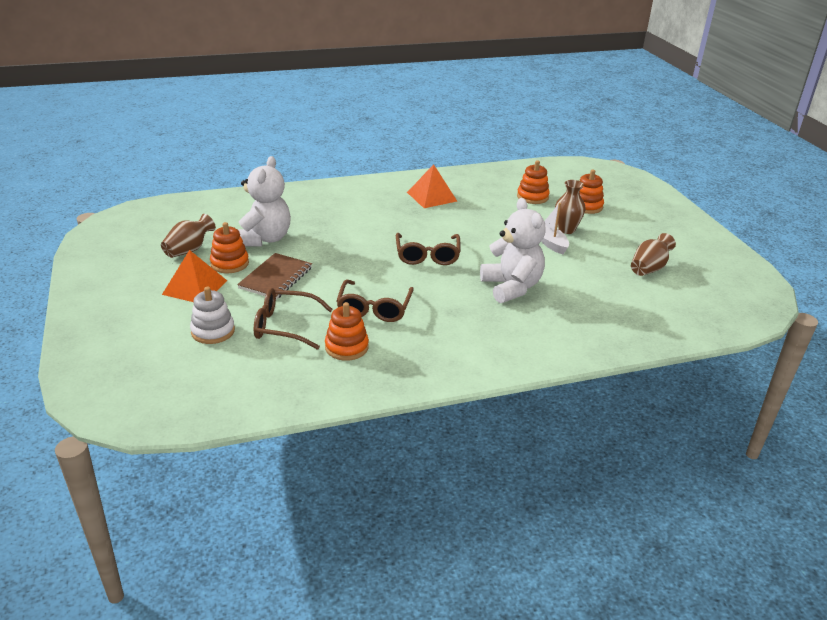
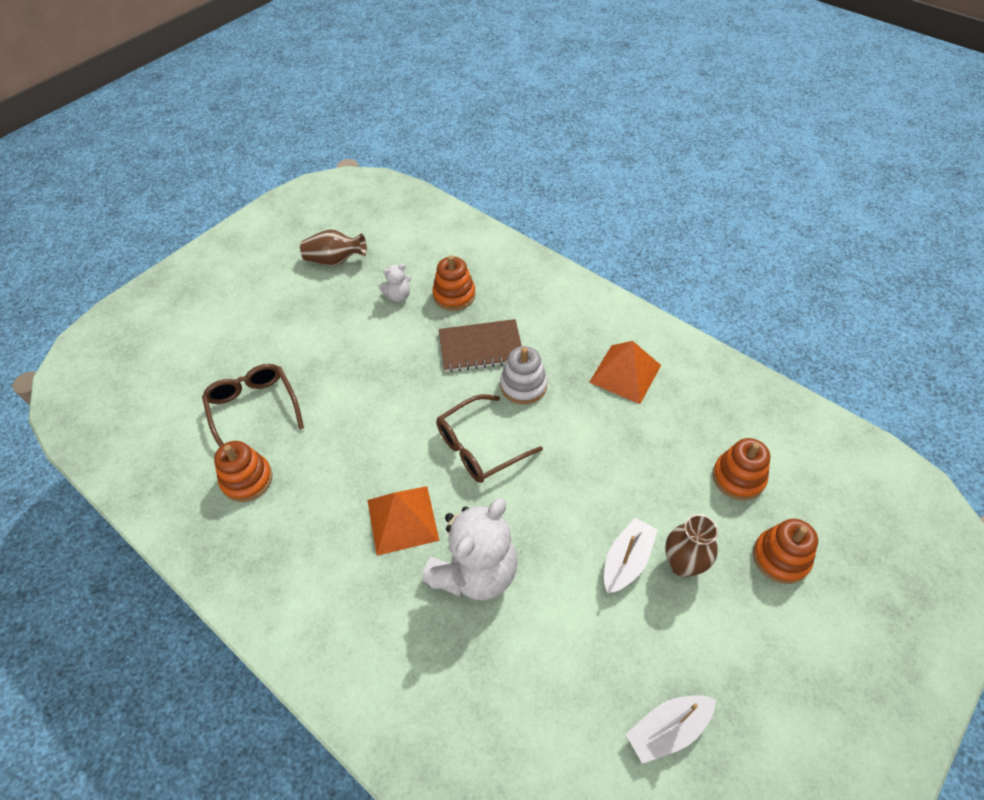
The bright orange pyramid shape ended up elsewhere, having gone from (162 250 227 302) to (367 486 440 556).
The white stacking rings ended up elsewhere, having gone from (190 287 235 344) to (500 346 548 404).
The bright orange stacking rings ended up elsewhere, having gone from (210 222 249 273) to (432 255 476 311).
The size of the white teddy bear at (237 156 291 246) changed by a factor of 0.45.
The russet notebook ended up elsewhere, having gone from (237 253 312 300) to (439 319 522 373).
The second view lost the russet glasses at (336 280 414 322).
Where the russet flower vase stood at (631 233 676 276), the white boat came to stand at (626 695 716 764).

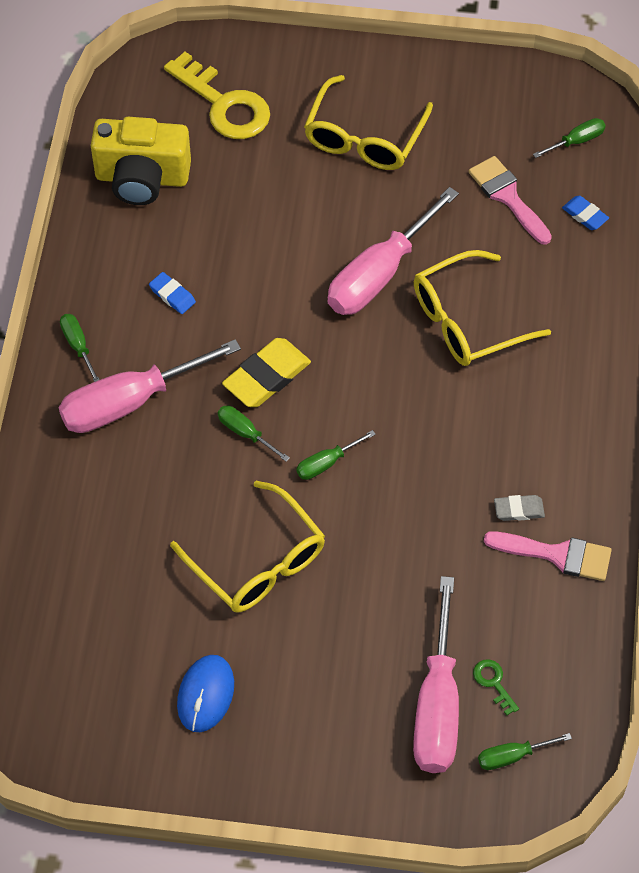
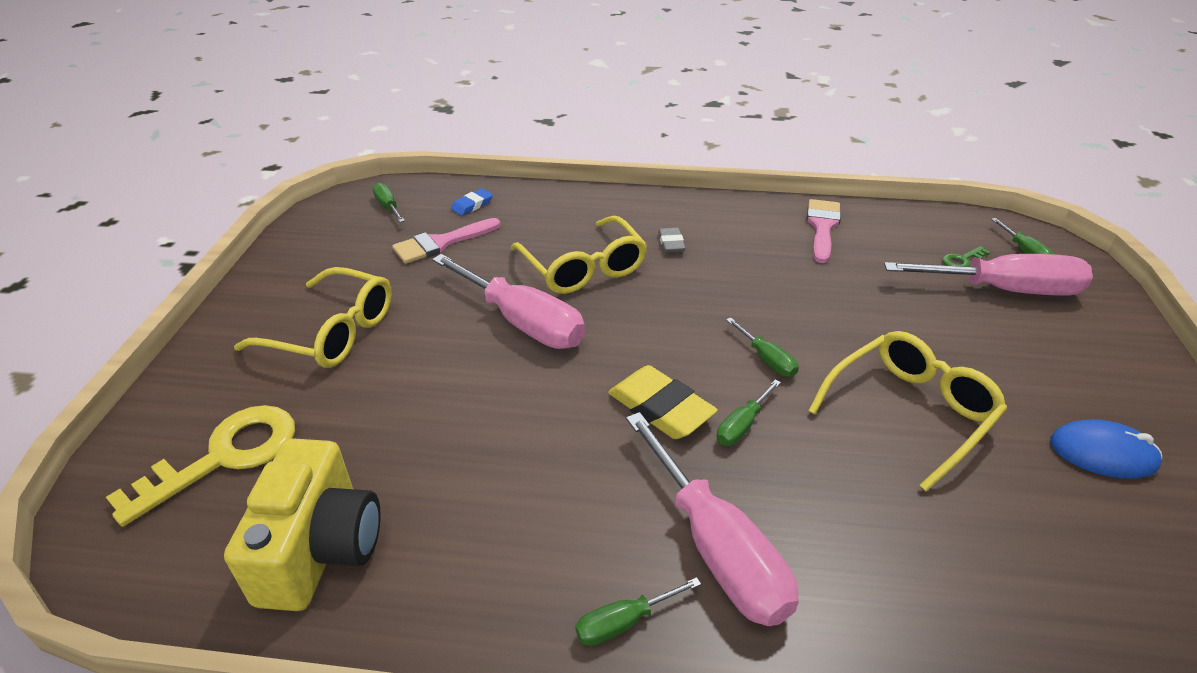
The second view lost the cobalt eraser at (149 272 196 314).
The grey eraser ended up elsewhere, having gone from (494 495 545 521) to (658 228 685 252).

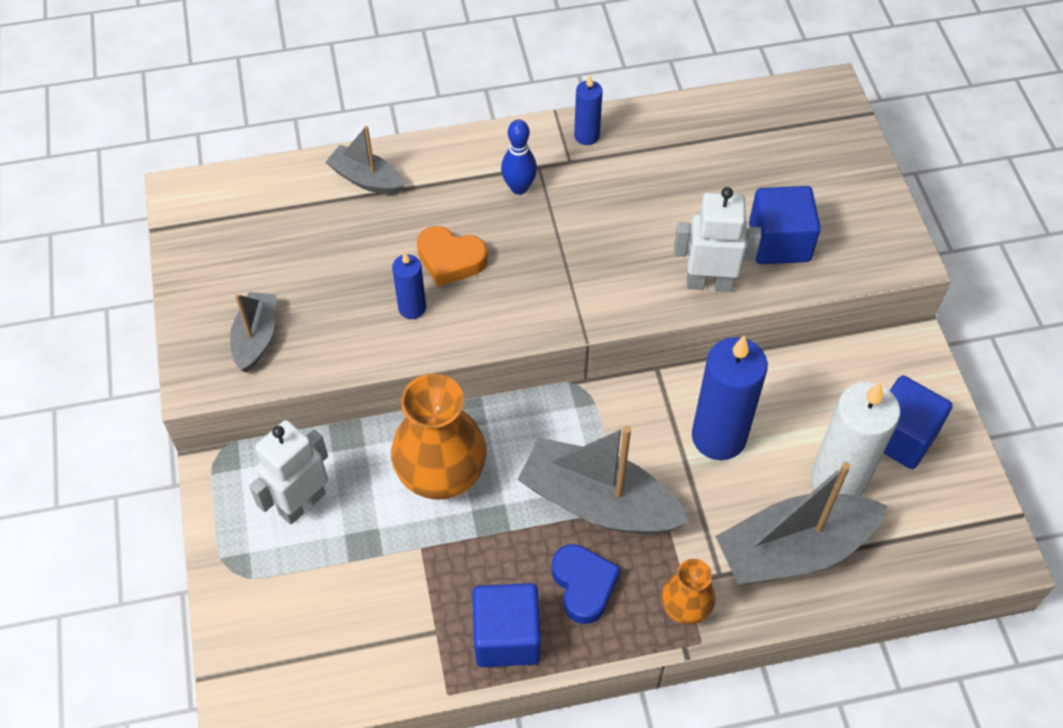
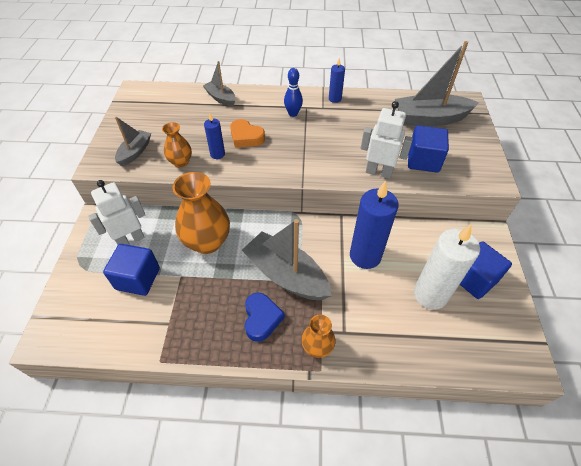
The cobalt cube ended up elsewhere, having gone from (472 583 541 667) to (103 244 160 296).
The grey boat ended up elsewhere, having gone from (715 462 887 584) to (395 41 479 126).
The second view gained the bright orange flower vase at (162 122 192 167).

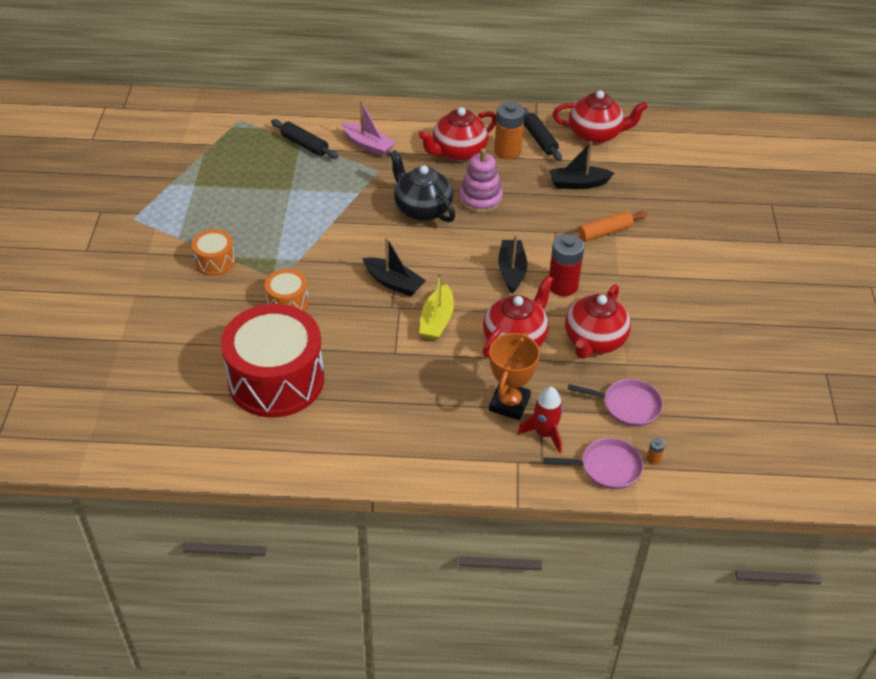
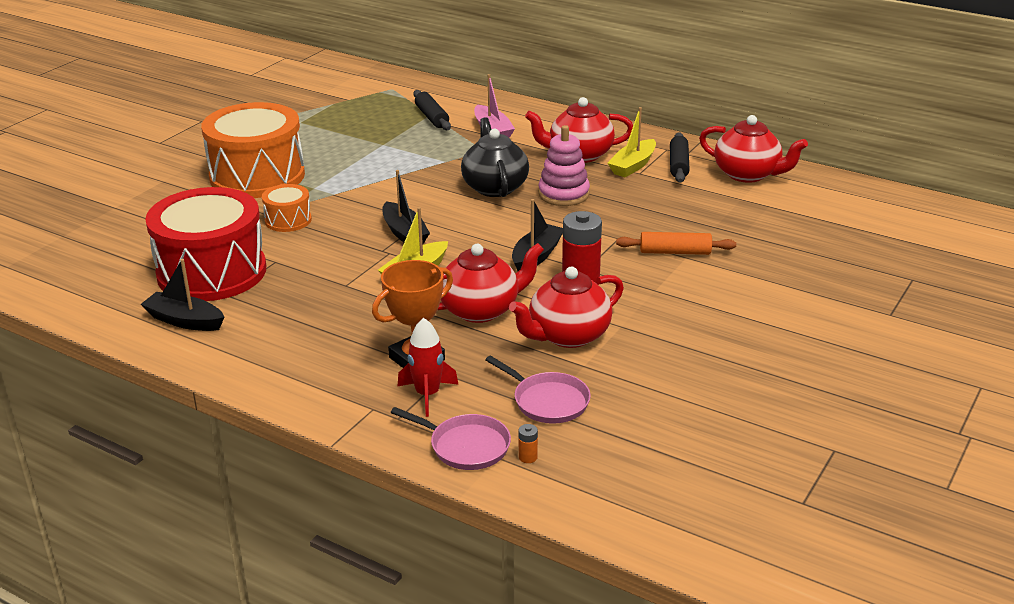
The size of the bright orange toy drum at (192 229 236 276) changed by a factor of 2.17.
Where the bright orange AA battery stood at (494 102 525 160), the bright yellow boat came to stand at (608 107 656 177).
The black boat ended up elsewhere, having gone from (549 141 614 189) to (141 259 224 331).

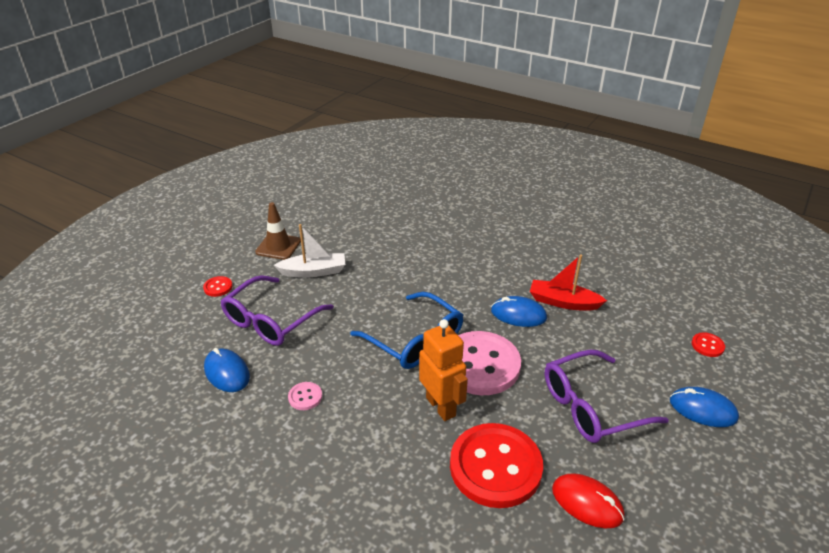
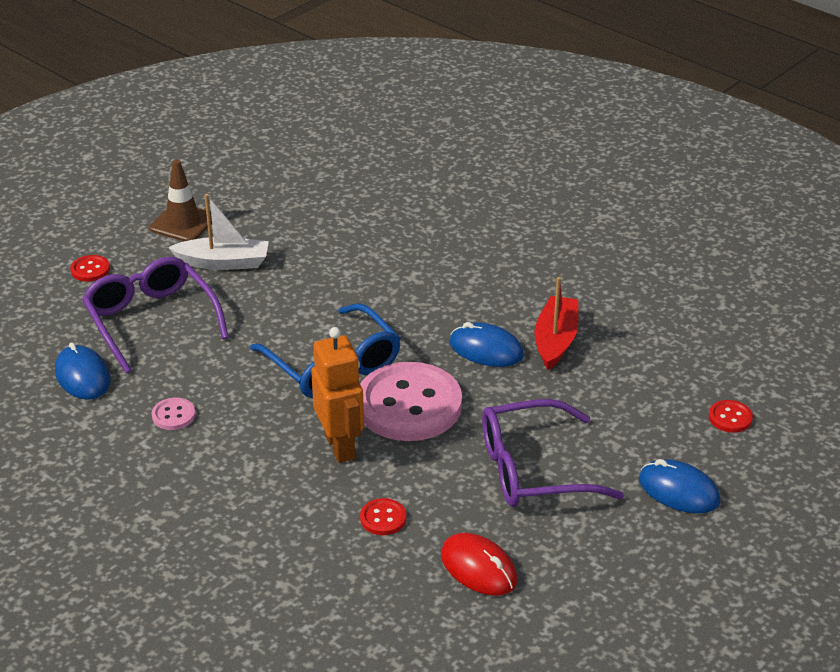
The purple glasses at (221 275 334 346) ended up facing another way, 105 degrees clockwise from before.
The size of the red button at (450 423 543 508) changed by a factor of 0.41.
The red boat at (530 254 607 311) ended up facing another way, 75 degrees clockwise from before.

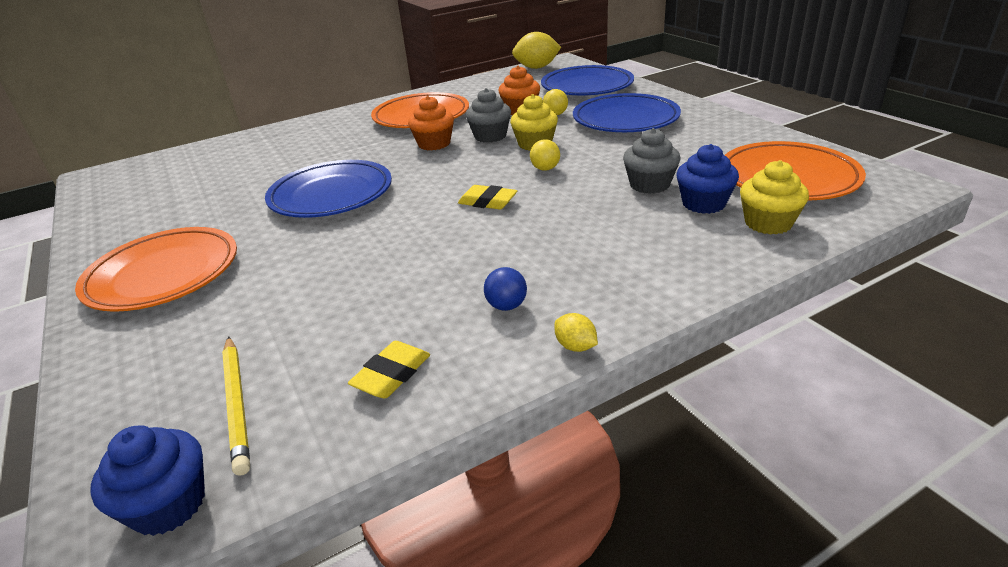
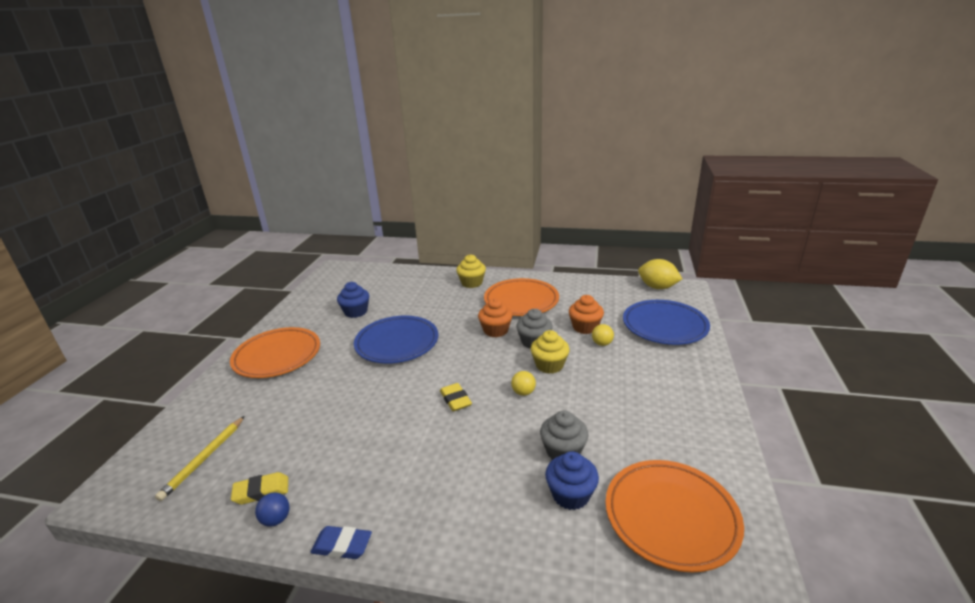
The cobalt muffin ended up elsewhere, having gone from (90 425 205 536) to (337 282 369 318).
The cobalt ball ended up elsewhere, having gone from (484 267 527 311) to (255 492 290 527).
Where the bright yellow toy lemon stood at (554 313 598 352), the cobalt eraser came to stand at (310 526 372 559).
The second view lost the cobalt dinner plate at (573 93 681 132).
The bright yellow muffin ended up elsewhere, having gone from (740 160 809 235) to (456 254 486 288).

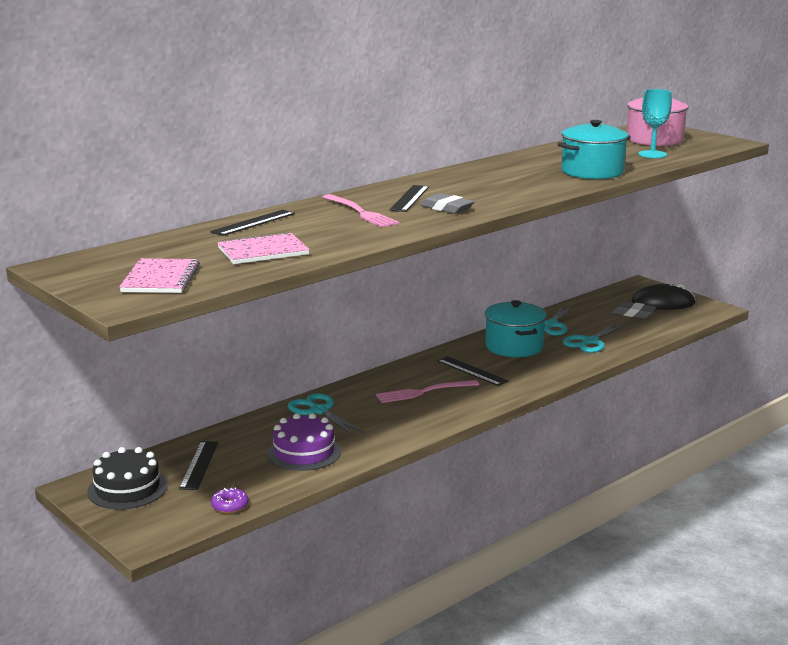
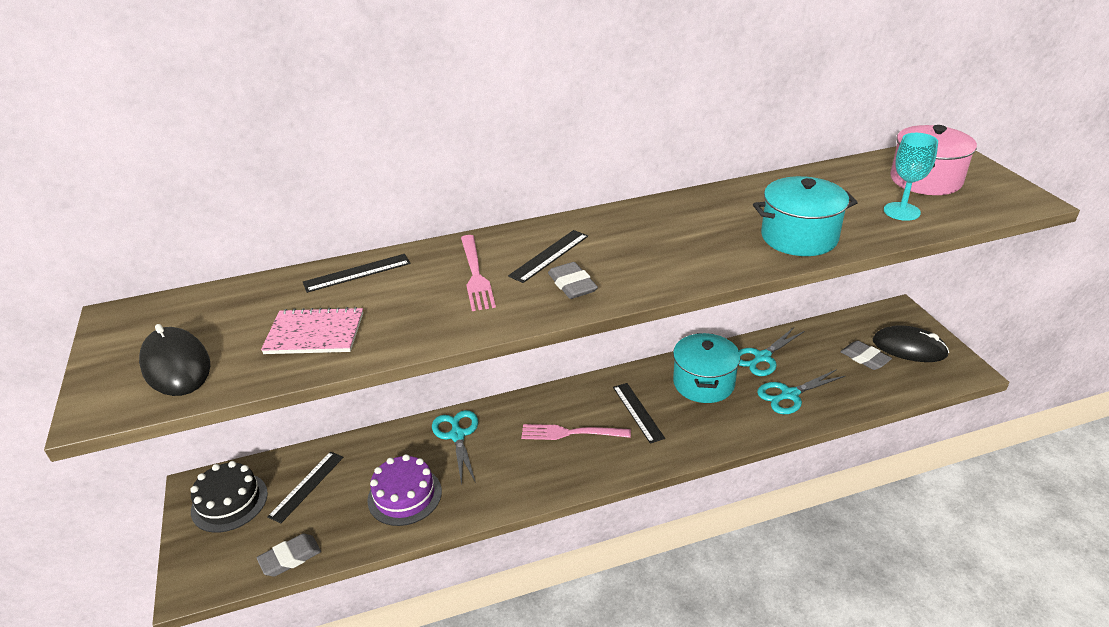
Where the pink notebook stood at (119 258 200 293), the black mouse came to stand at (139 324 211 396).
Where the purple donut stood at (211 487 249 513), the grey eraser came to stand at (257 534 321 576).

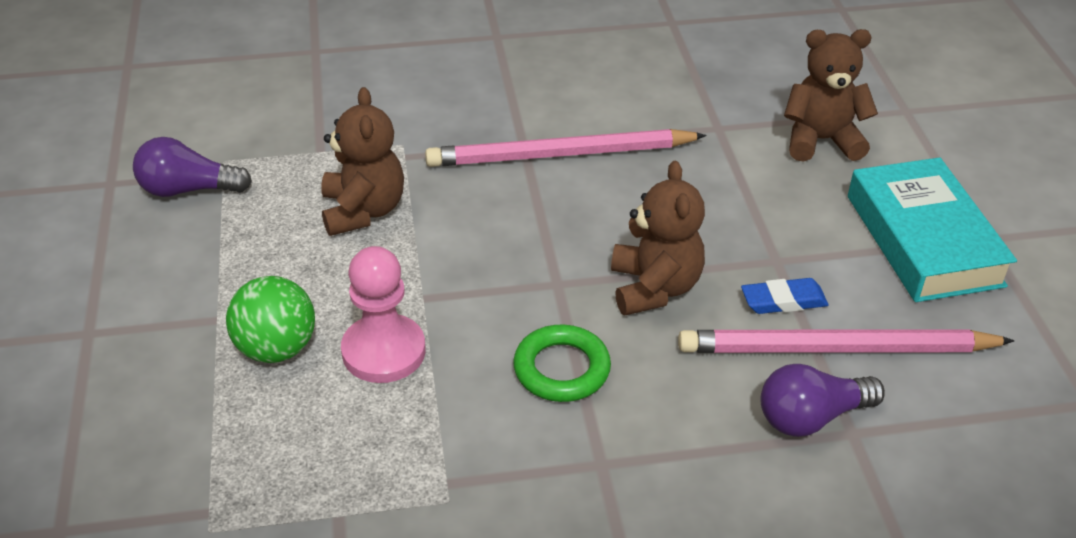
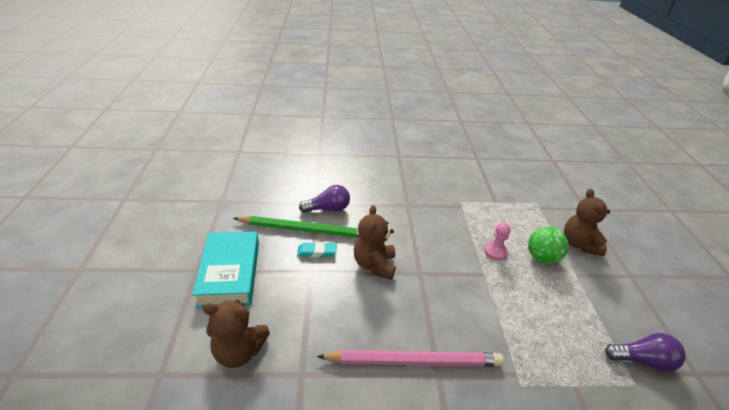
The russet teddy bear ended up elsewhere, having gone from (321 87 404 236) to (564 189 610 256).
The size of the pink game pawn at (341 246 425 383) changed by a factor of 0.65.
The second view lost the emerald hoop at (513 324 611 402).
What was the pink wooden pencil at (678 329 1014 353) turned into the emerald wooden pencil at (233 216 359 238).
What was the cobalt eraser at (741 278 829 314) turned into the aqua eraser at (297 242 337 257).

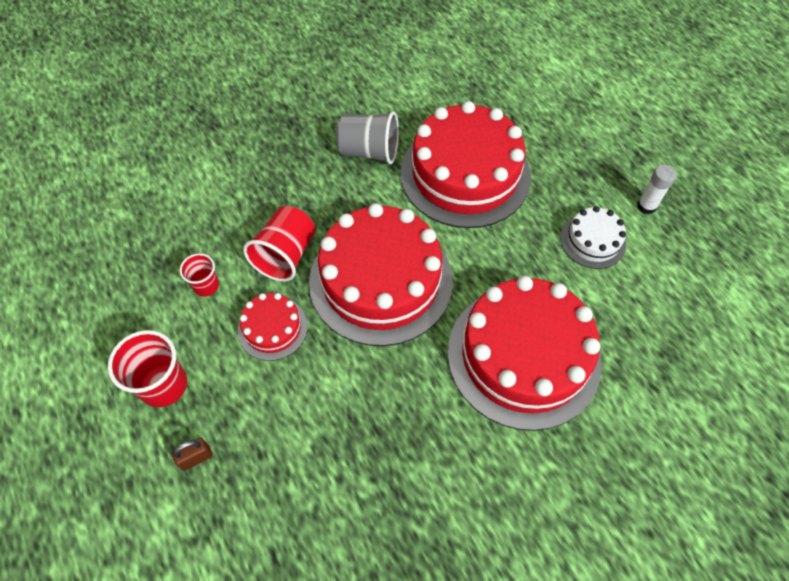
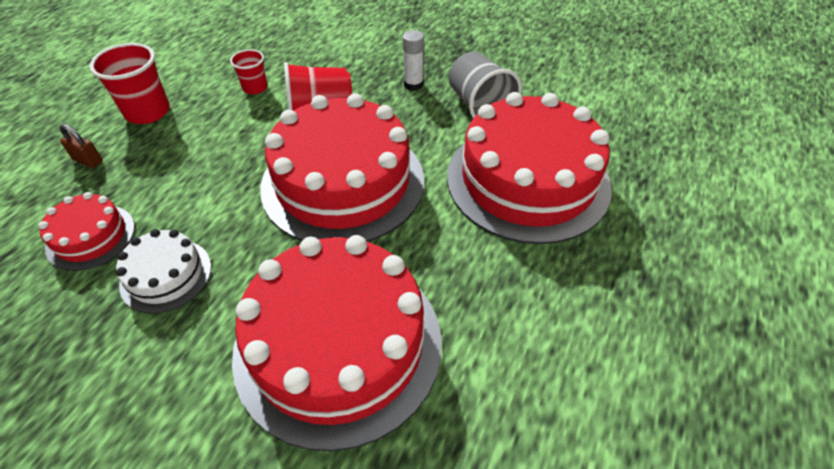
The red gateau ended up elsewhere, having gone from (237 293 308 361) to (38 192 135 271).
The white gateau ended up elsewhere, having gone from (561 206 626 269) to (116 229 211 314).
The white glue ended up elsewhere, having gone from (637 165 677 214) to (403 30 424 91).

